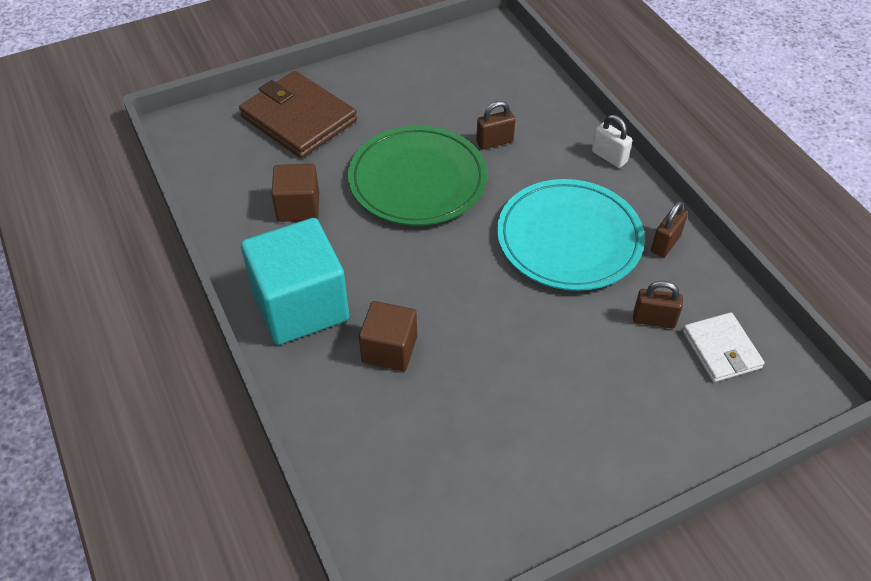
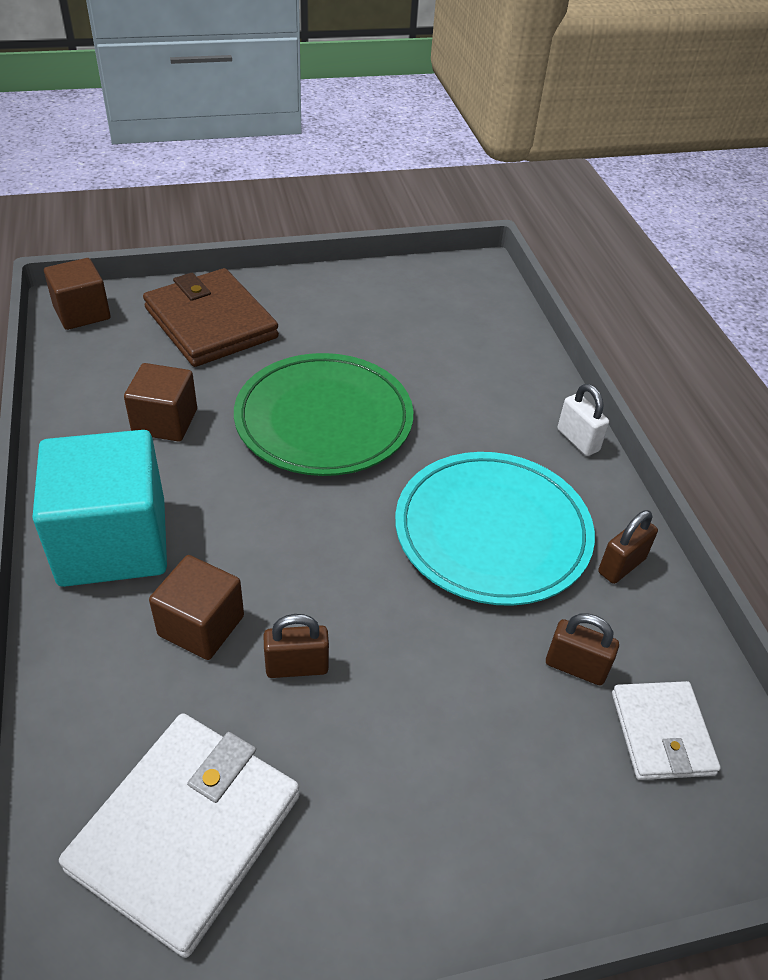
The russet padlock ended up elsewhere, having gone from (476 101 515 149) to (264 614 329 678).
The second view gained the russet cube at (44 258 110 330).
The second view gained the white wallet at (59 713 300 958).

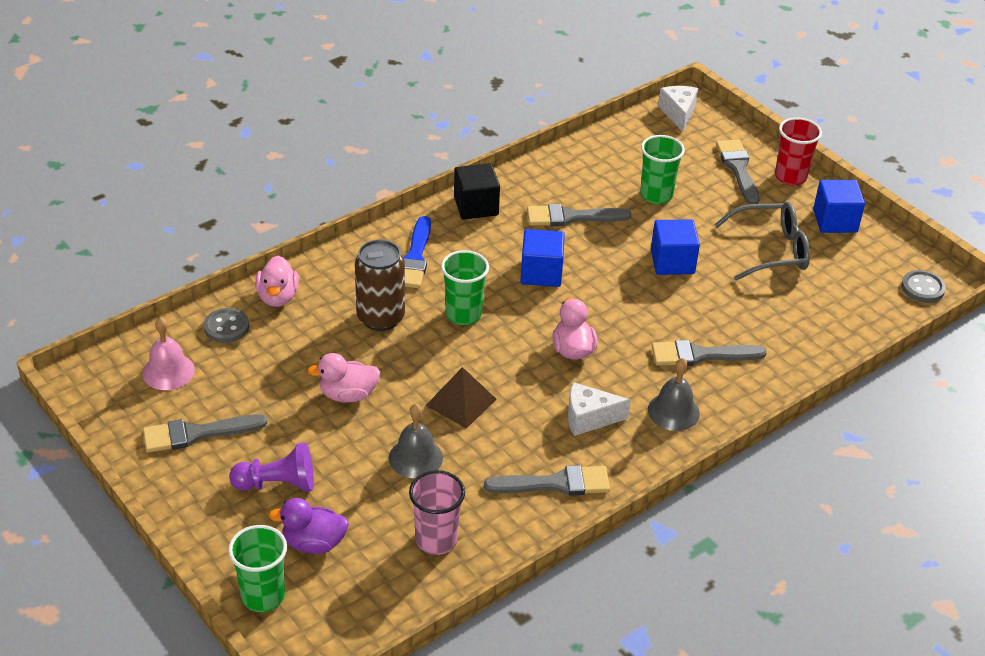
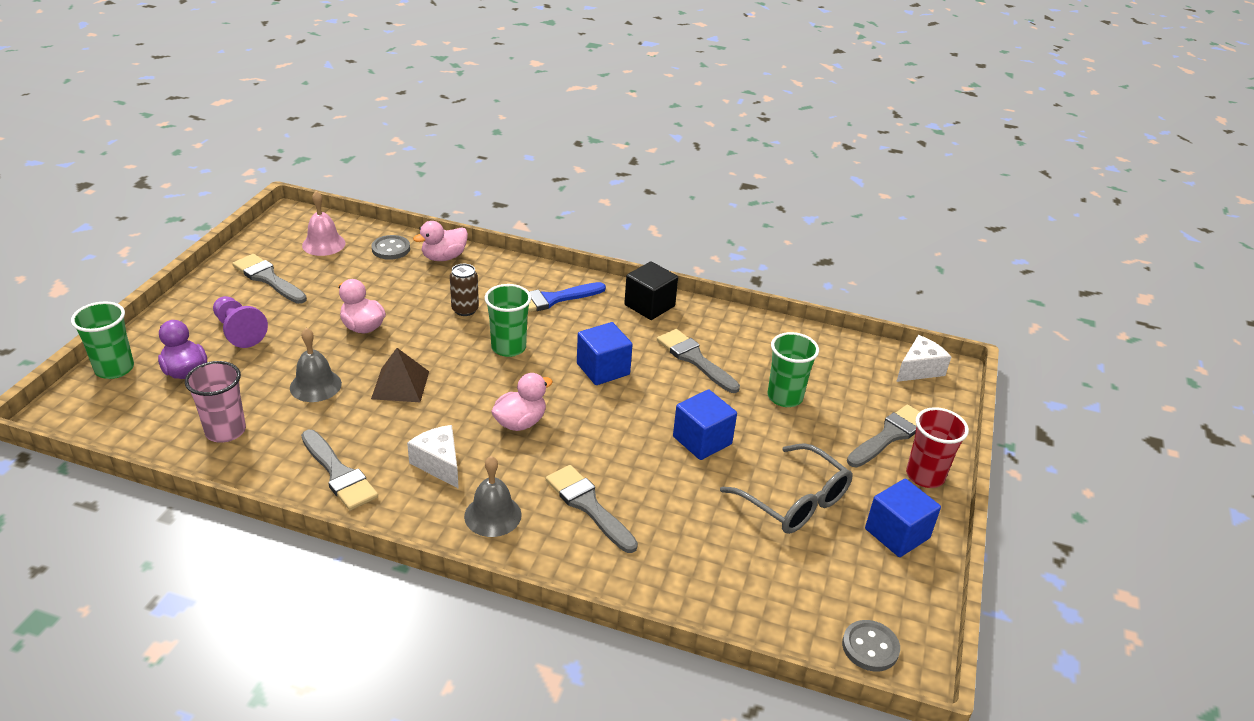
The size of the russet tin at (355 239 405 331) changed by a factor of 0.61.

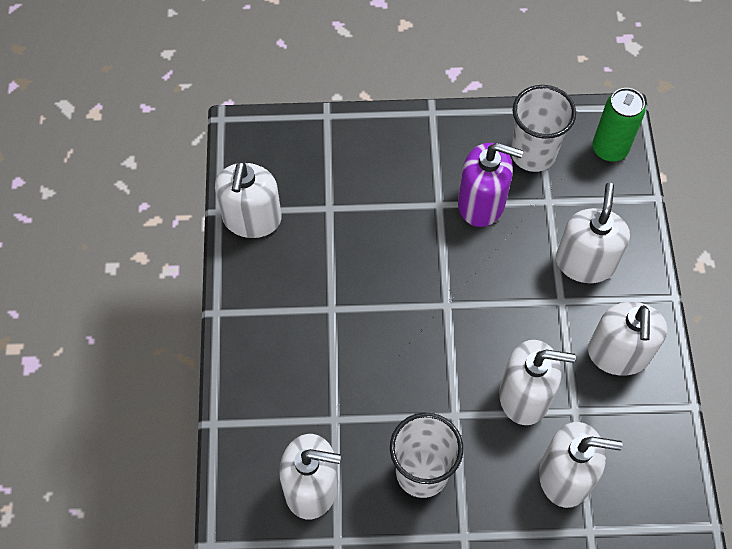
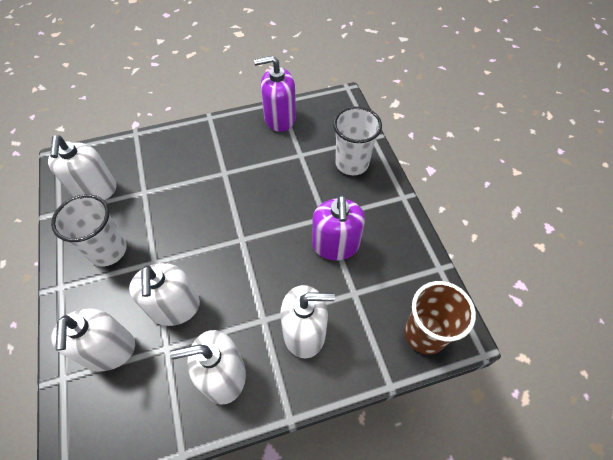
What was the white pump bottle at (215 161 281 238) turned into the purple pump bottle at (254 56 296 132).
The white cup ended up elsewhere, having gone from (511 85 576 172) to (333 106 382 175).
Where the emerald tin stood at (592 88 645 162), the russet cup came to stand at (404 281 476 355).

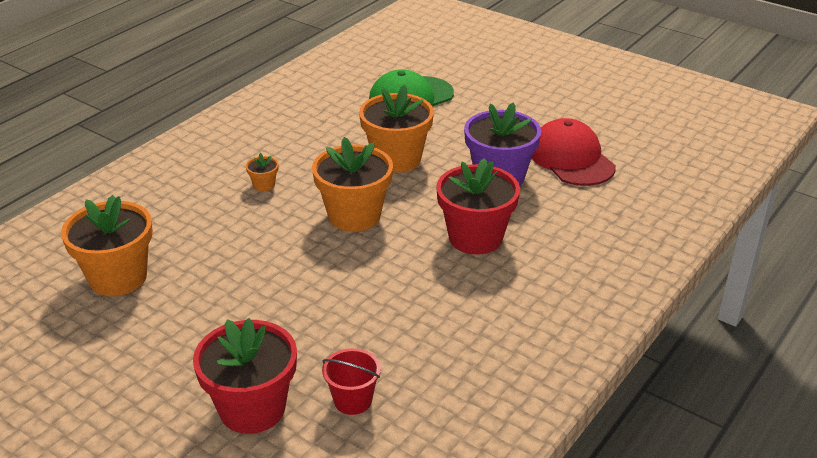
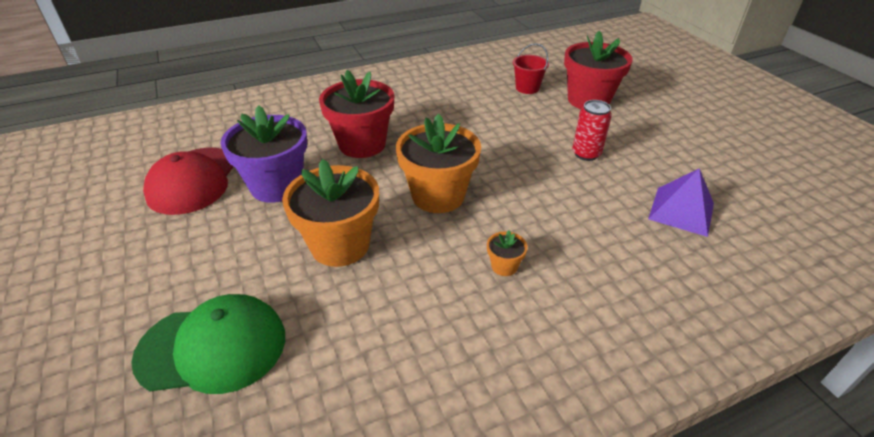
Where the bright orange plant pot stood at (61 195 153 296), the purple pyramid shape came to stand at (648 168 714 237).
The second view gained the red tin at (573 100 612 161).

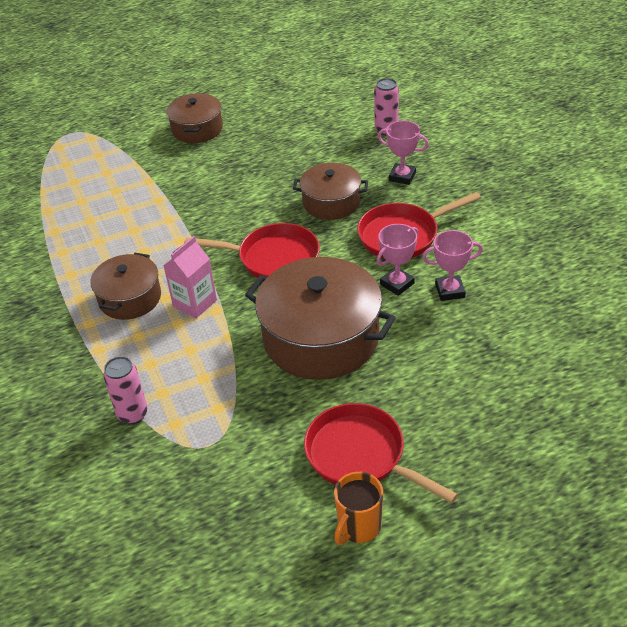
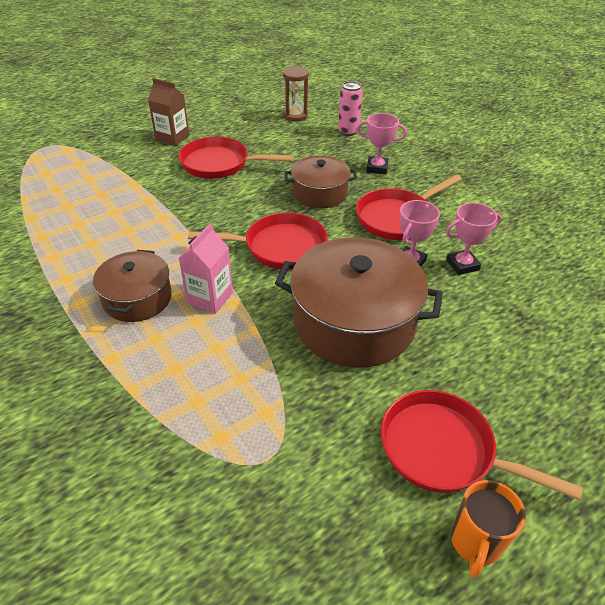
The second view lost the pink tin at (103 356 148 424).
Where the russet cooking pot stood at (166 93 223 143), the russet carton came to stand at (148 78 189 146).
The second view gained the red pan at (179 136 294 179).
The second view gained the russet sand timer at (283 66 309 122).

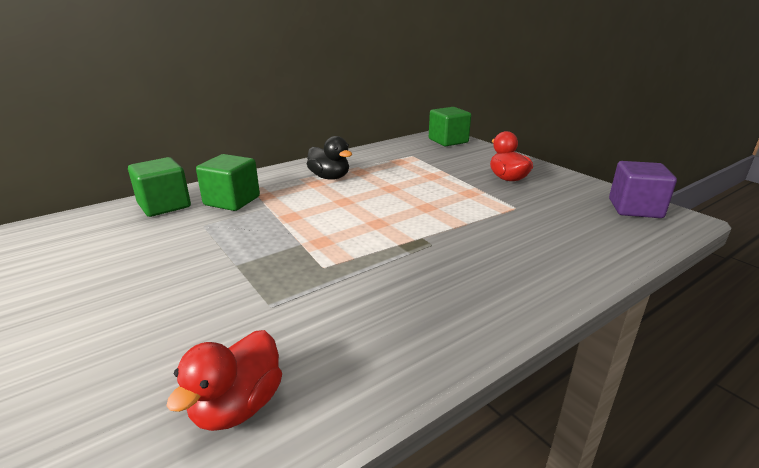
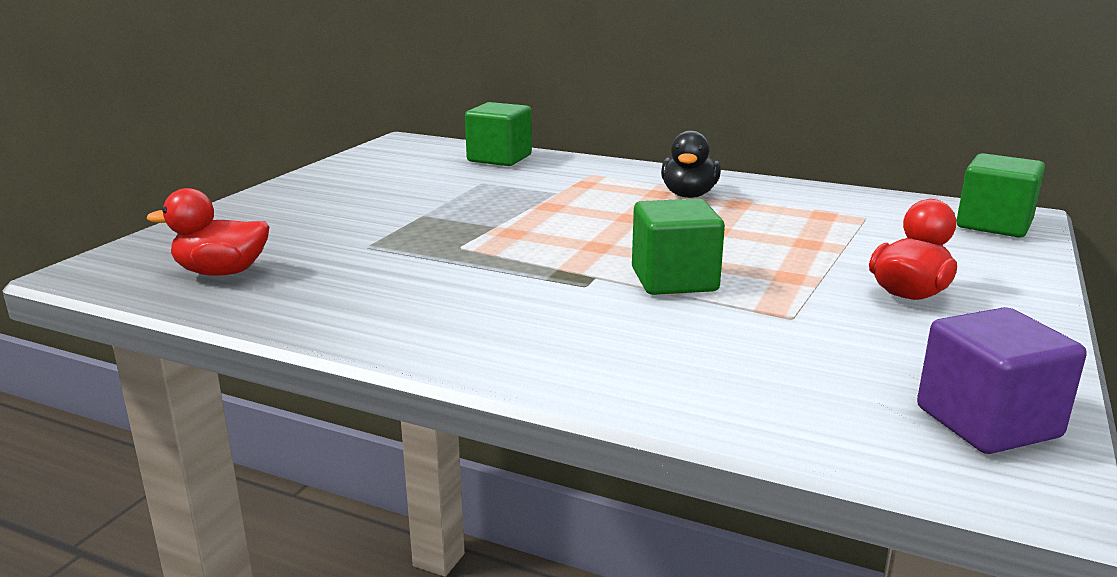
The emerald cube ended up elsewhere, having gone from (196 154 260 211) to (632 199 725 295).

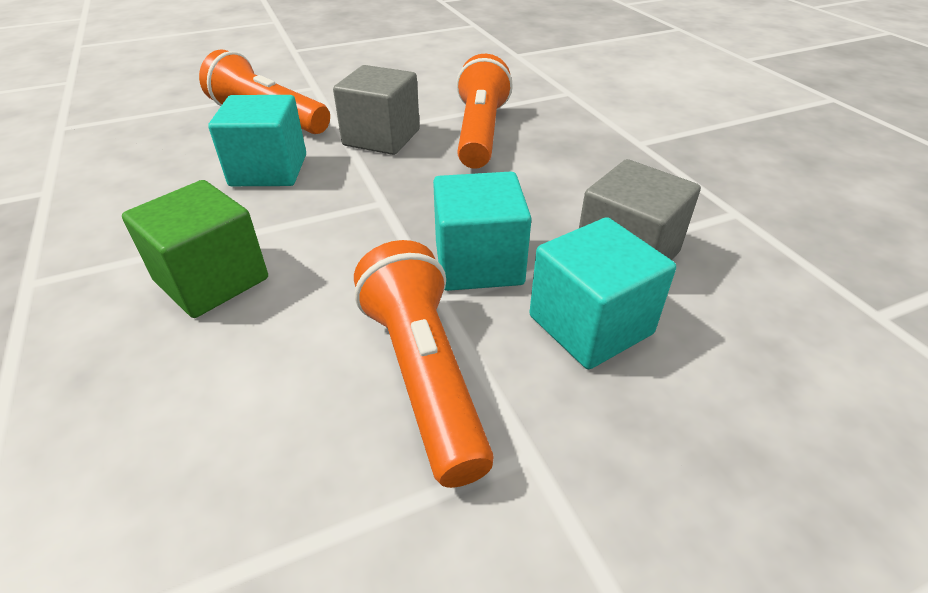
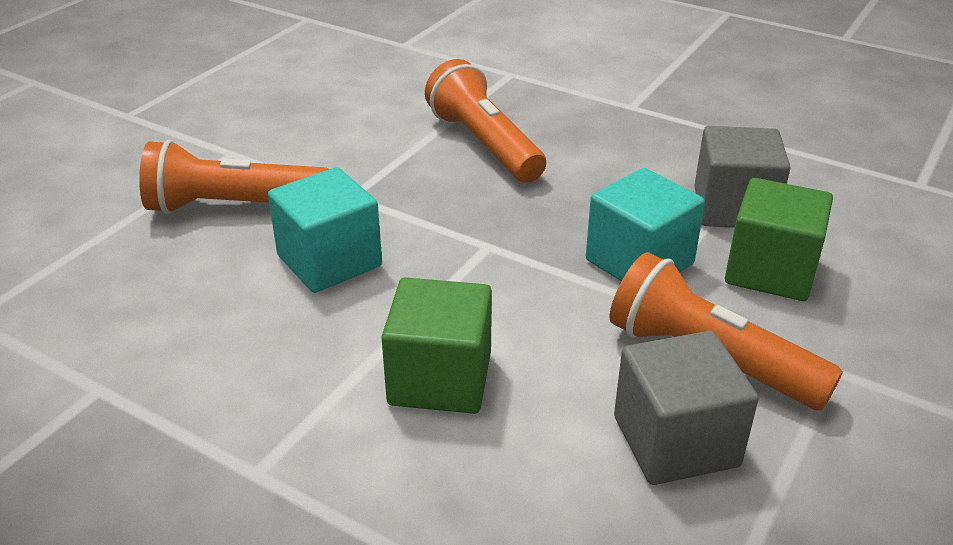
The grey cube ended up elsewhere, having gone from (333 65 420 155) to (614 331 759 485).
What was the aqua cube at (529 217 676 369) turned into the emerald cube at (725 178 833 301).

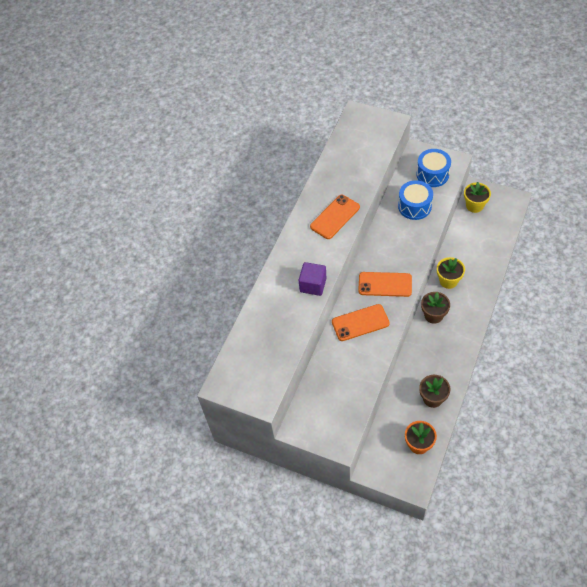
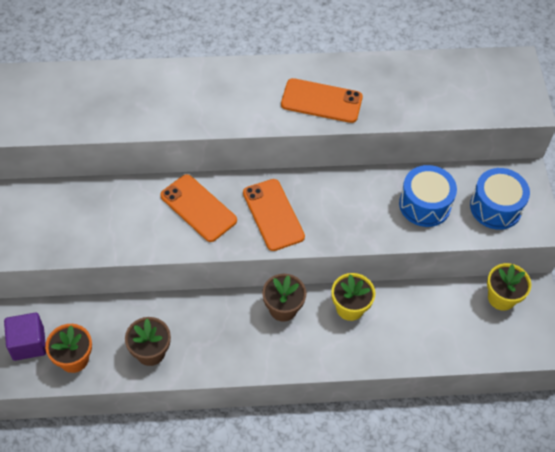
The purple cube ended up elsewhere, having gone from (299 262 327 296) to (4 313 46 361).

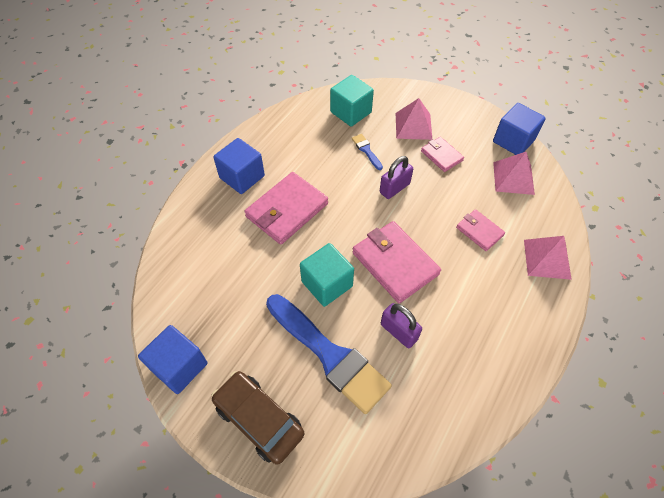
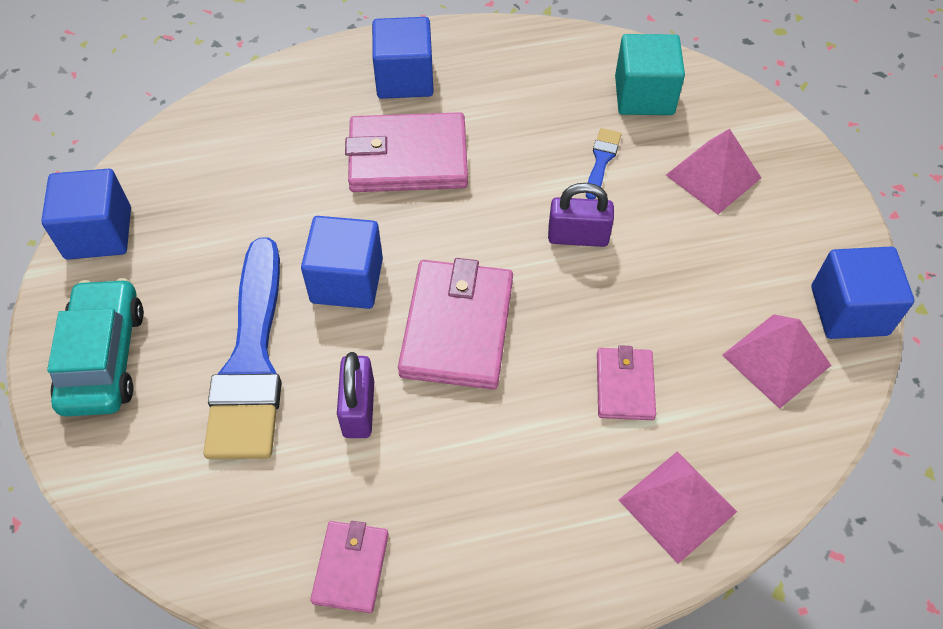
What was the russet car at (212 371 304 465) turned into the aqua car at (47 278 144 417).
What was the aqua cube at (300 243 354 307) turned into the cobalt cube at (301 216 383 309).
The pink wallet ended up elsewhere, having gone from (421 137 464 172) to (310 521 389 613).

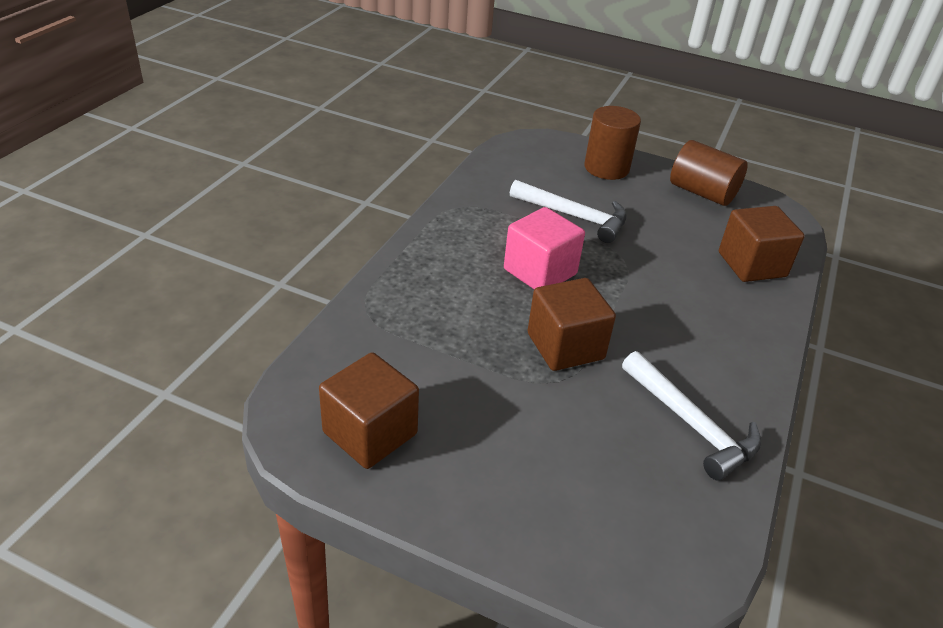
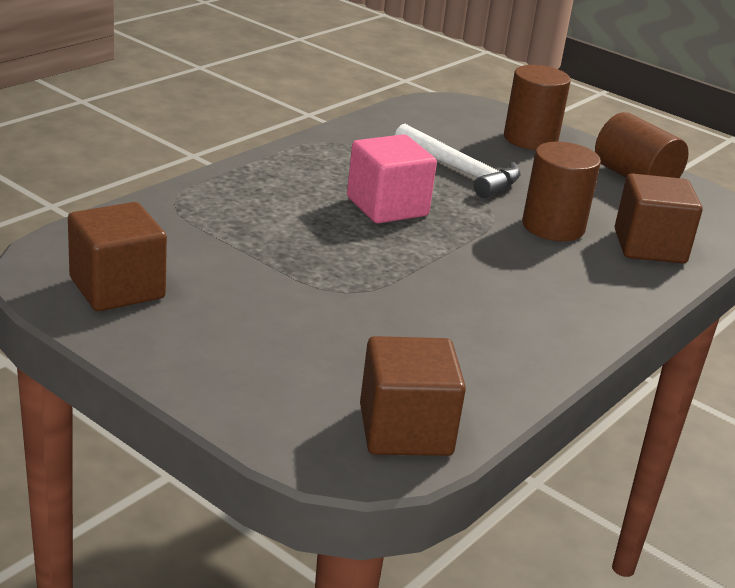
The russet cube ended up elsewhere, having gone from (528 278 616 371) to (360 336 466 456).
The second view lost the white carpenter's hammer at (622 351 761 481).
The second view gained the russet solid cylinder at (522 142 601 241).

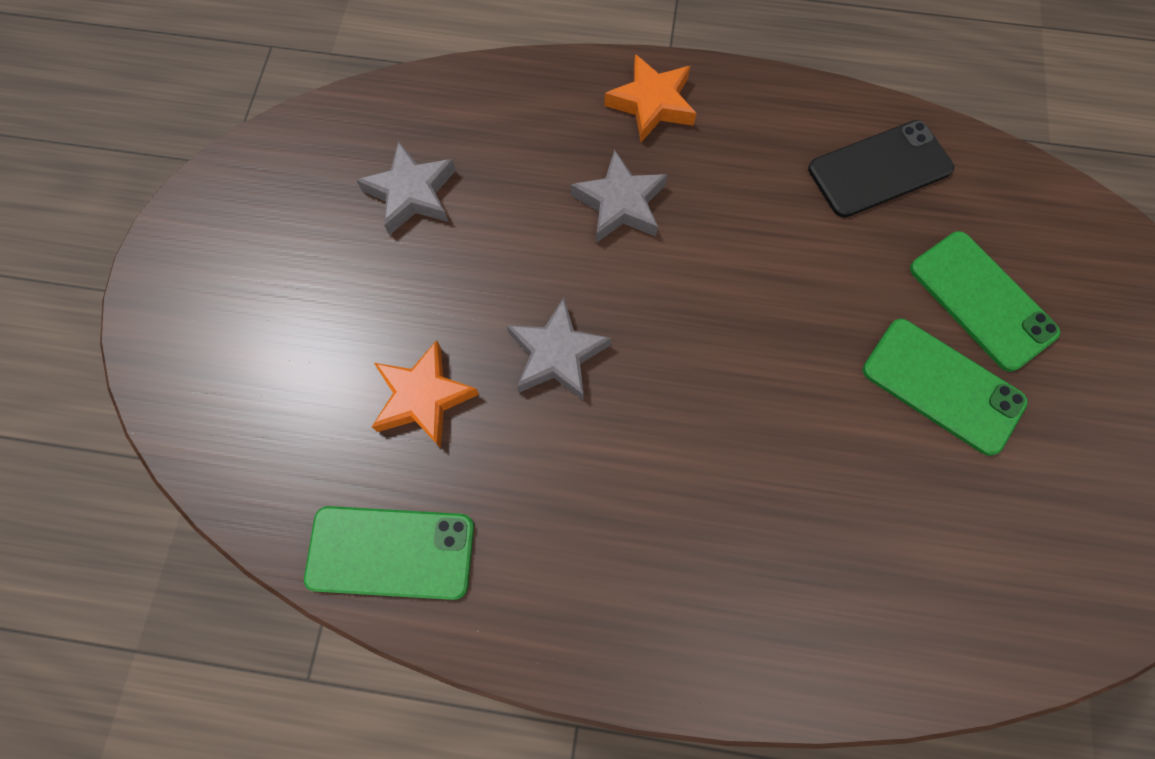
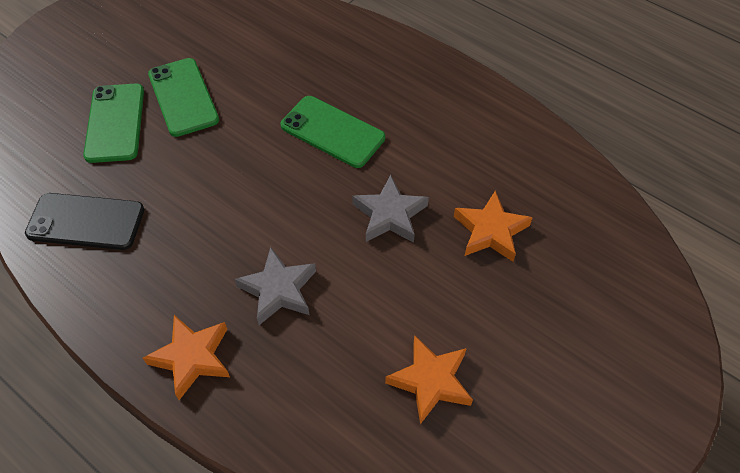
The emerald smartphone ended up elsewhere, having gone from (304 506 474 600) to (280 96 385 168).
What was the grey star at (356 141 456 235) turned into the bright orange star at (385 335 473 424).

